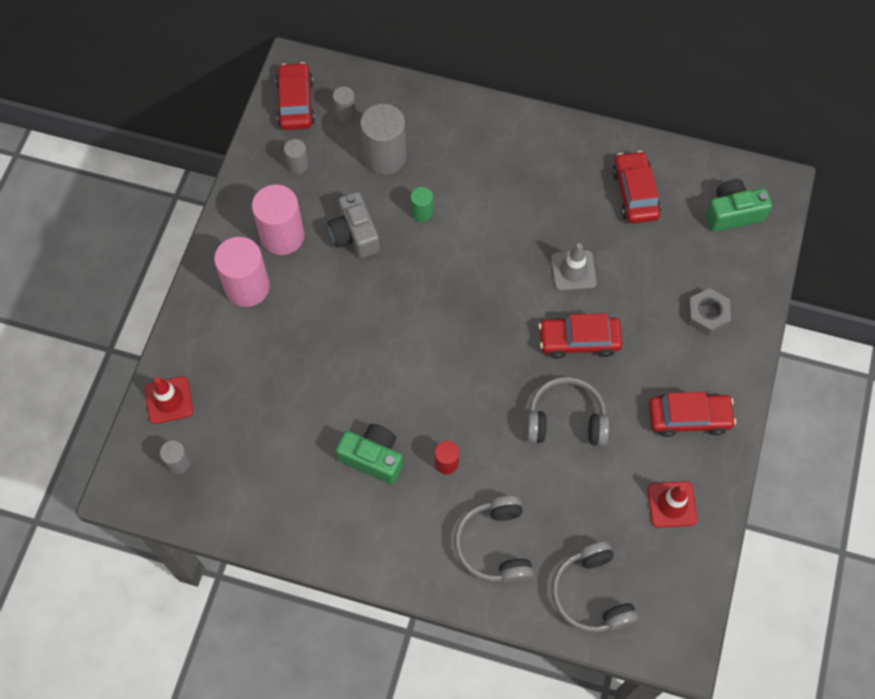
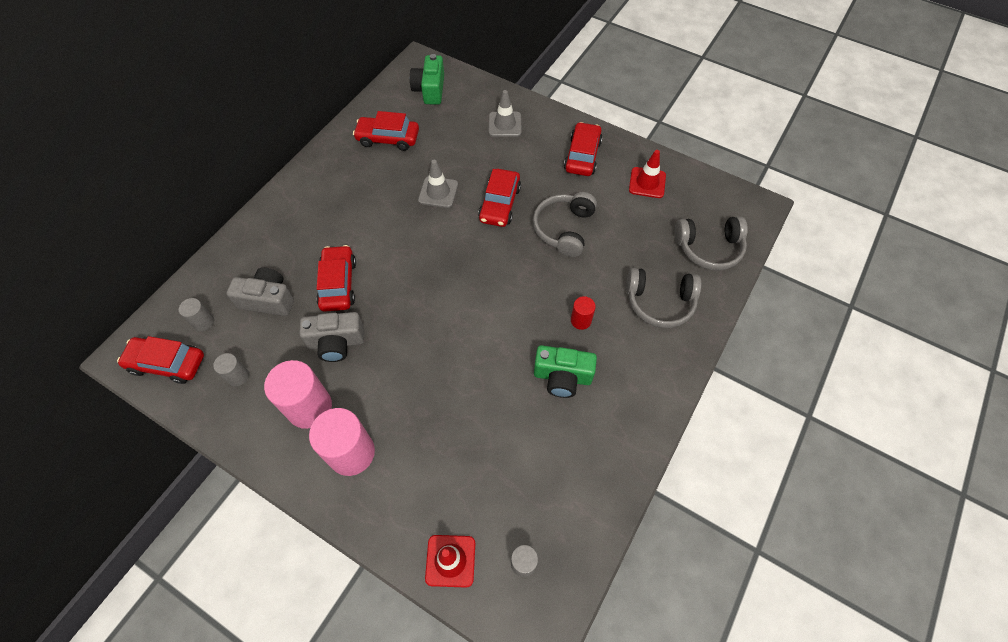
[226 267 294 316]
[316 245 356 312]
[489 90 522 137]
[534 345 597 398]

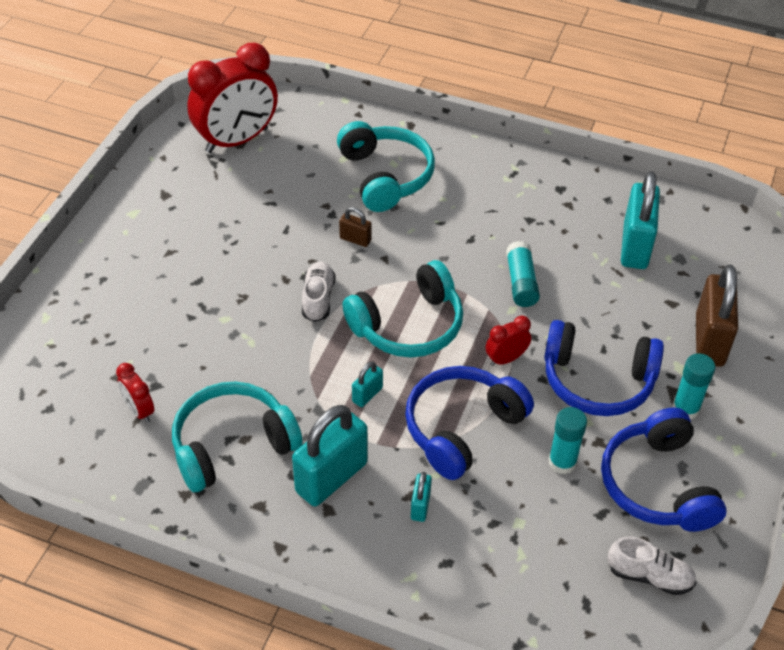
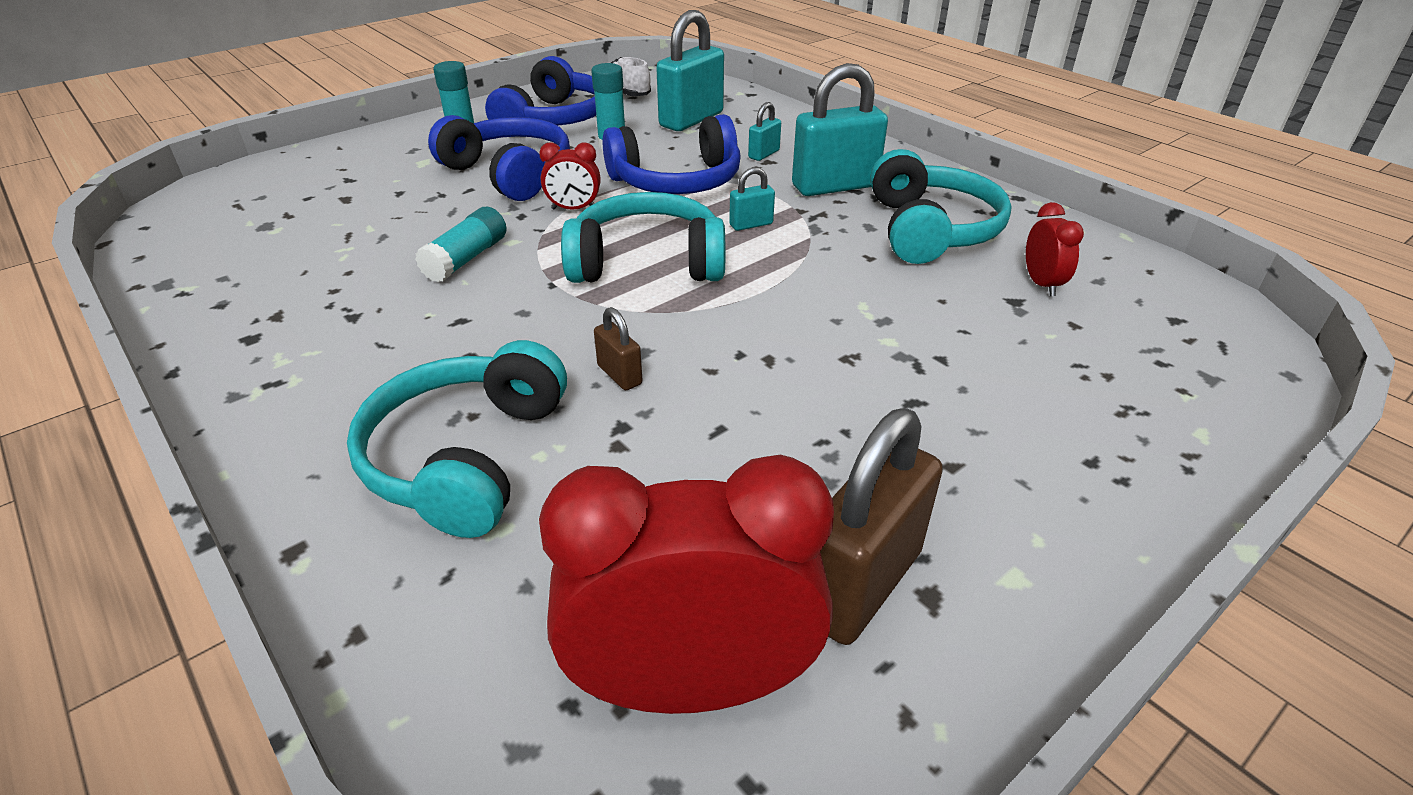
[656 10 724 131]
[820 408 943 645]
[870 149 1012 264]
[302 261 336 322] (first image)

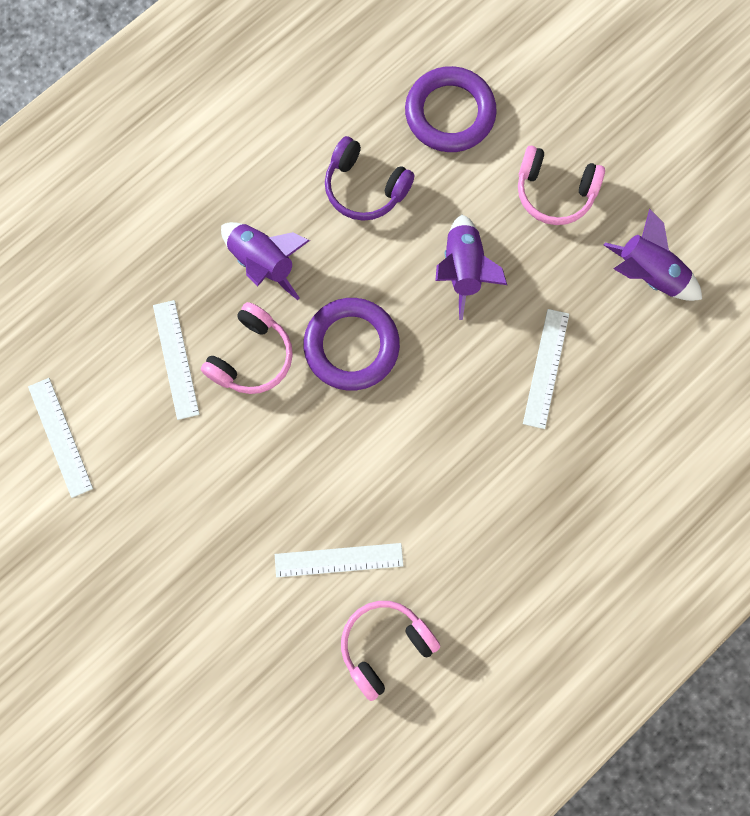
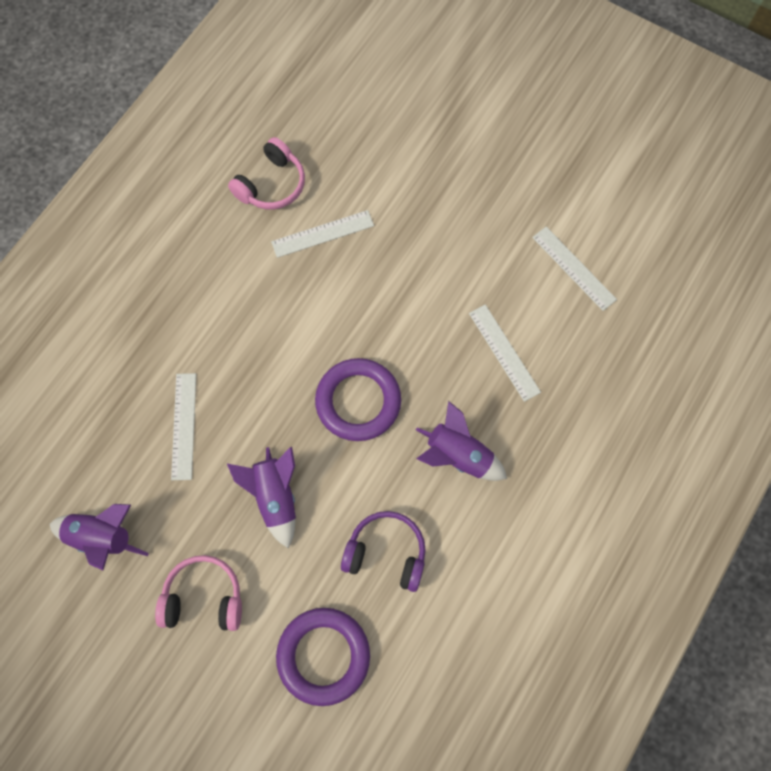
[201 302 293 394] (first image)

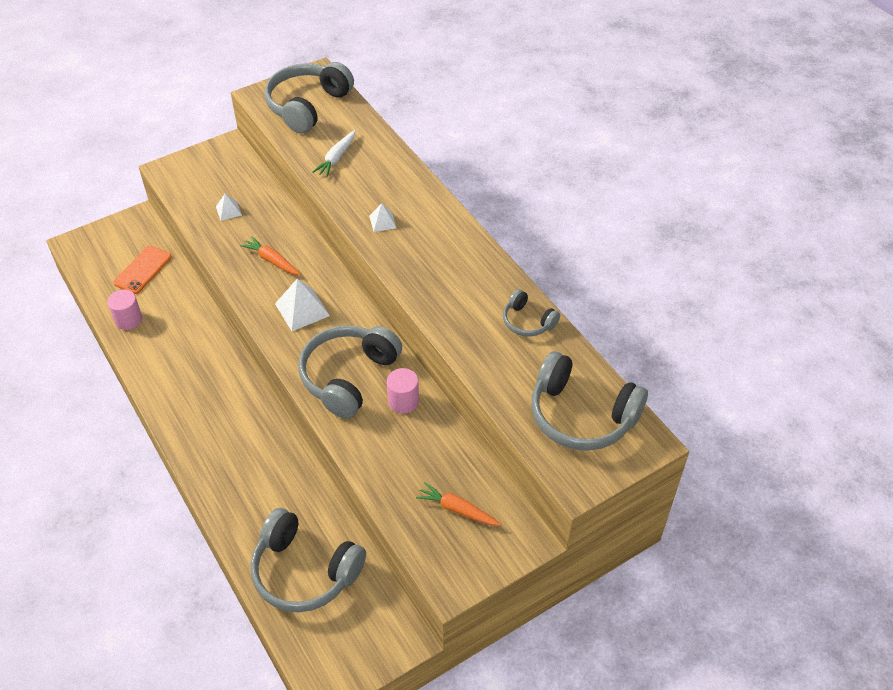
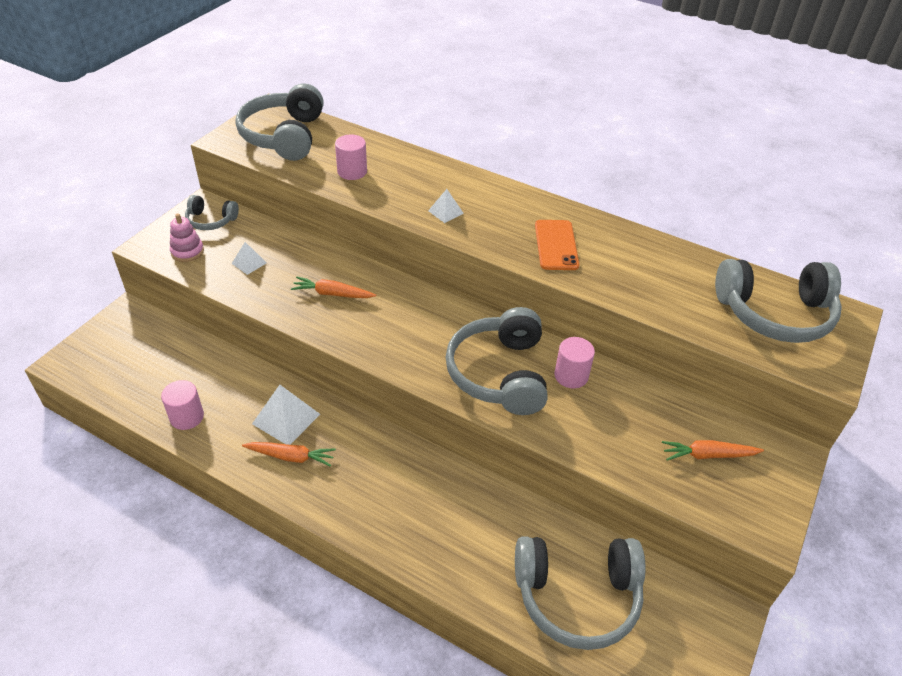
[170 214 204 262]
[185 195 239 230]
[242 442 336 467]
[252 385 320 445]
[335 134 367 180]
[535 220 579 270]

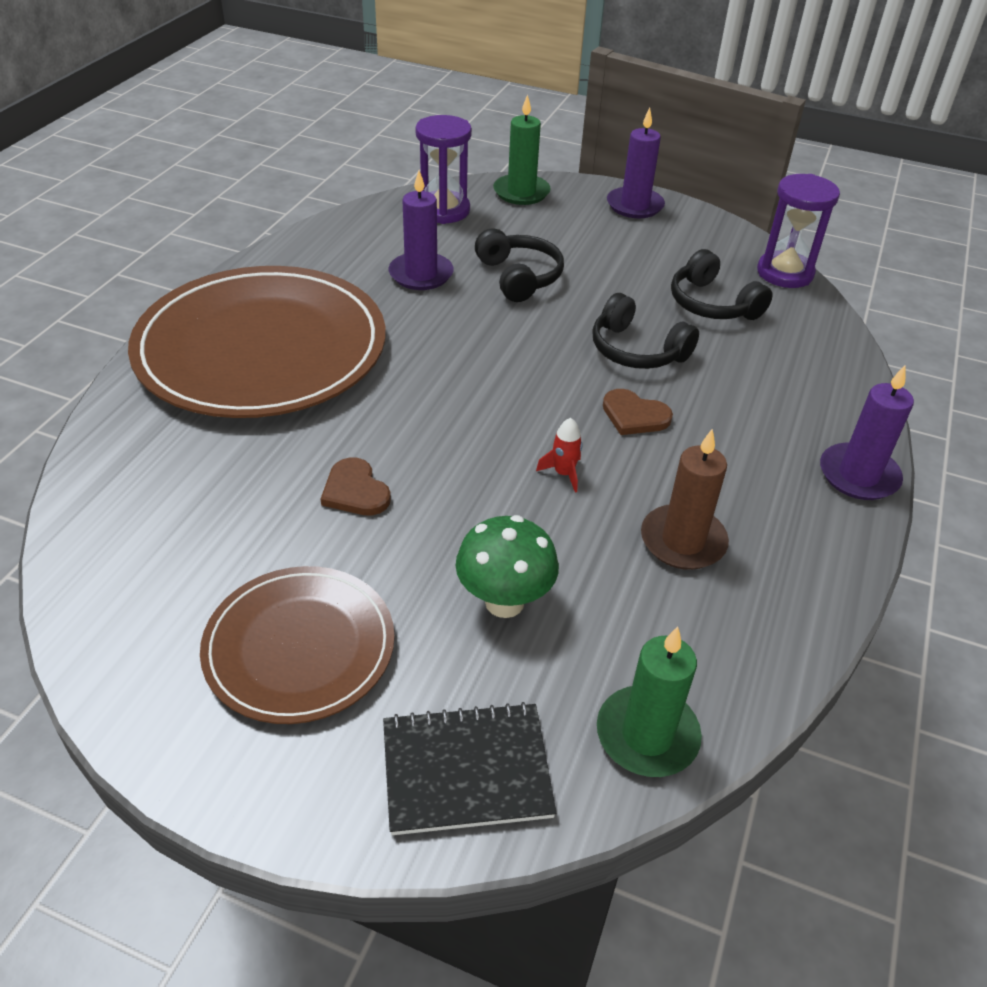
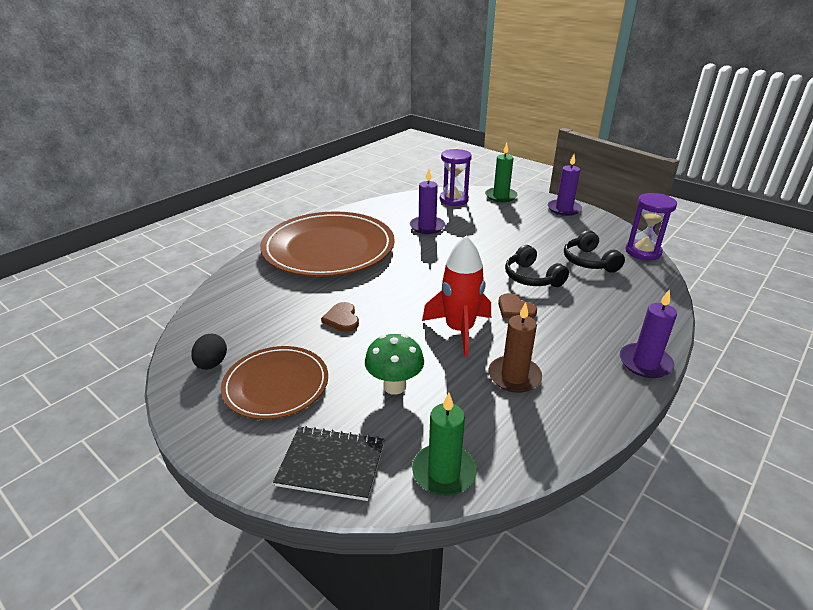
[191 334 227 370]
[422 235 491 357]
[475 228 564 302] (first image)

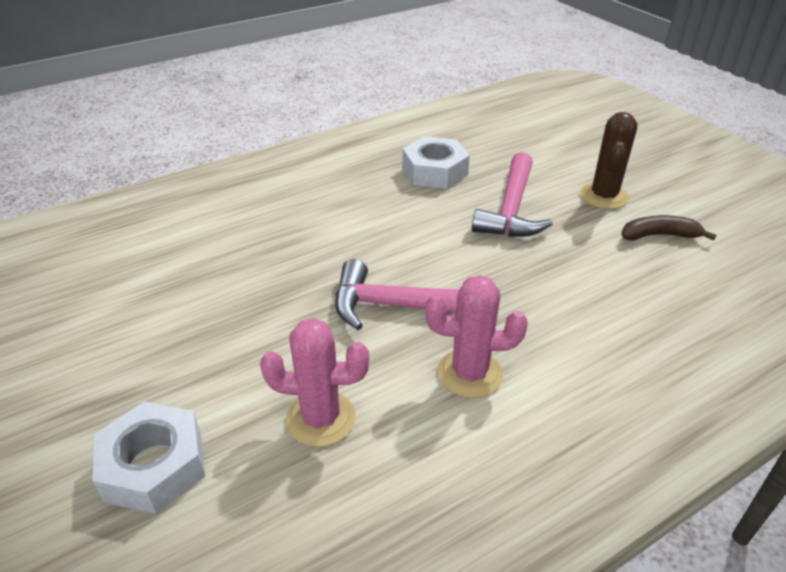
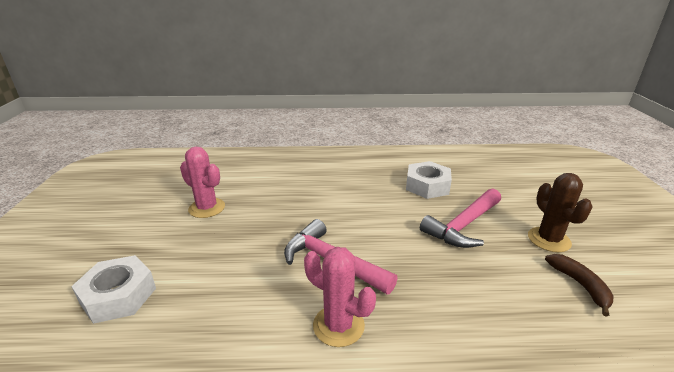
[180 146 225 218]
[528 173 593 252]
[545 254 614 317]

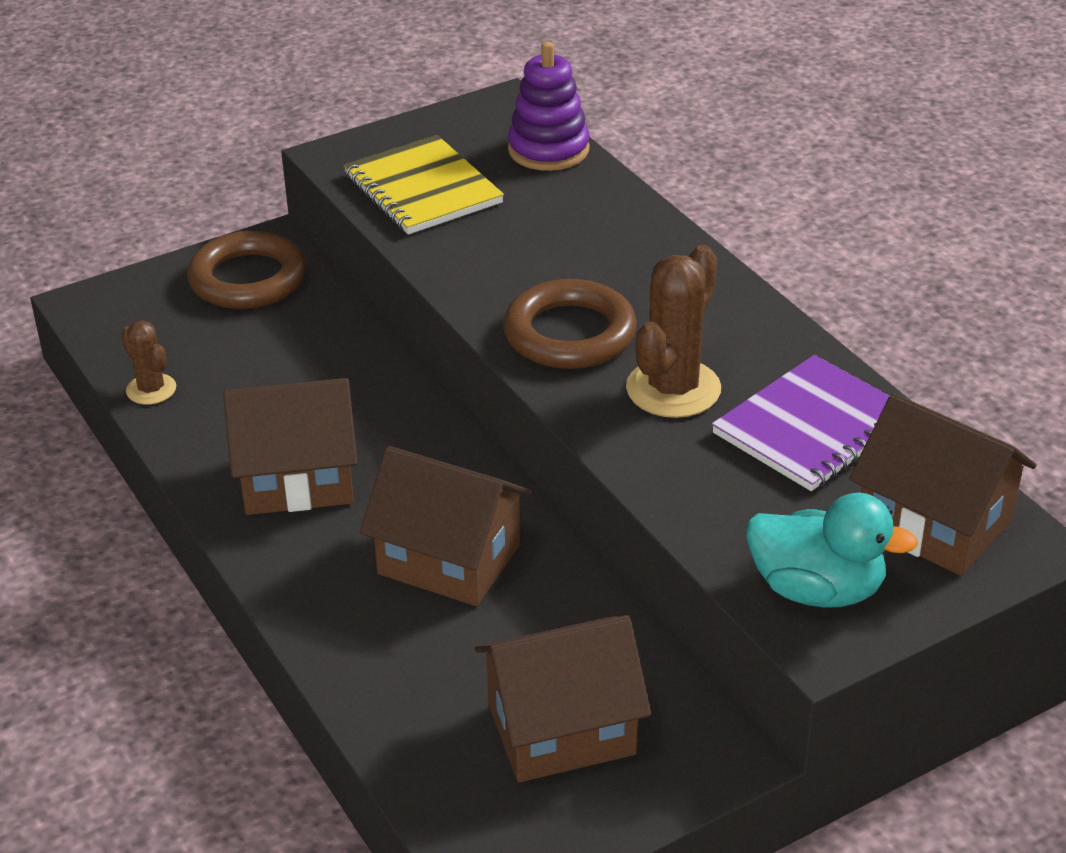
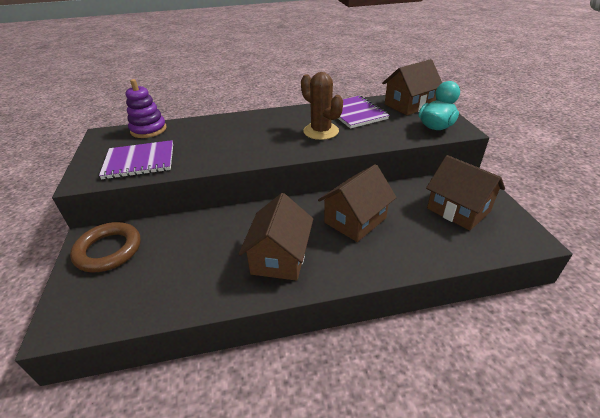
[99 140 173 179]
[426 155 505 230]
[121 320 176 405] (first image)
[503 279 637 369] (first image)

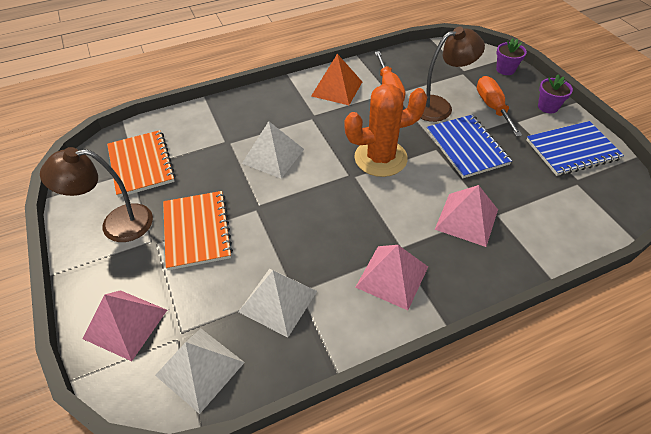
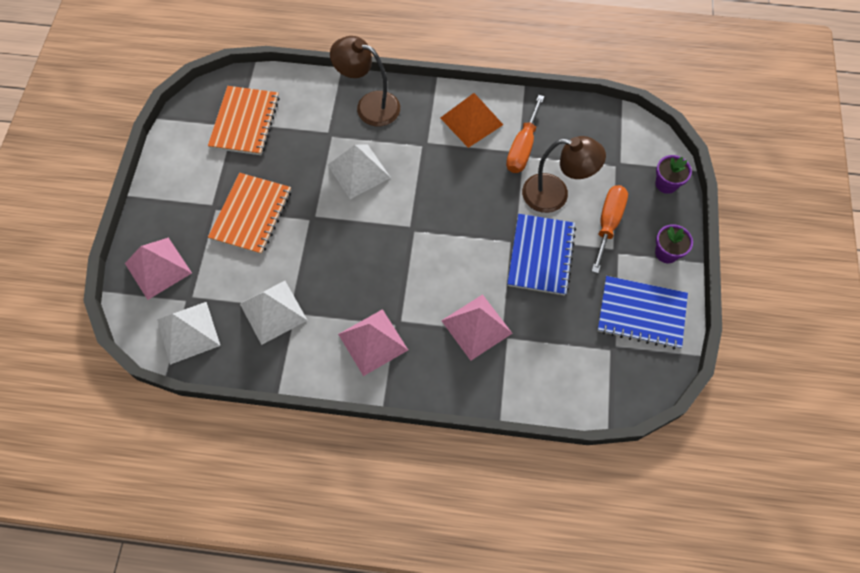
[330 36 400 126]
[345 84 427 177] (first image)

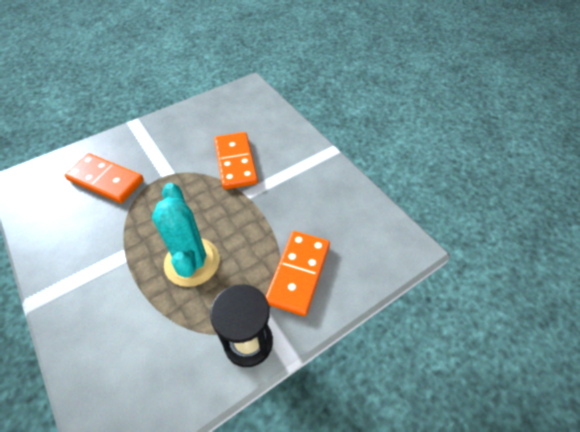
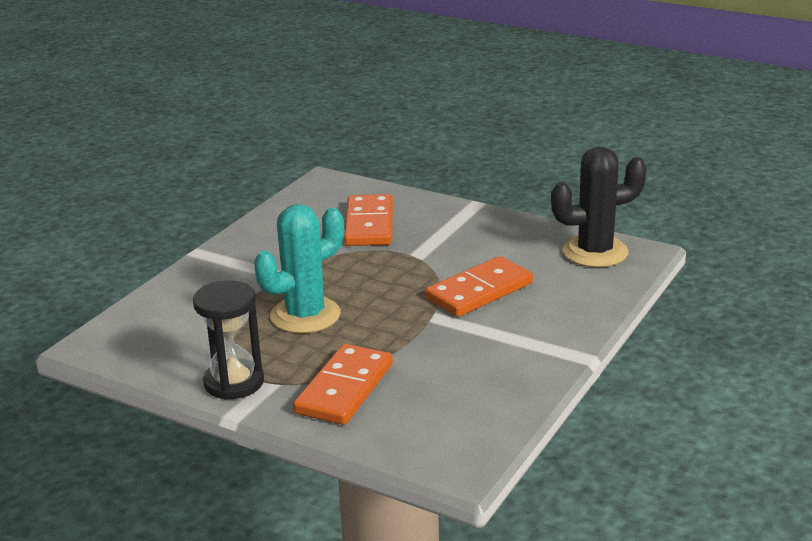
[293 344 393 425]
[551 147 647 267]

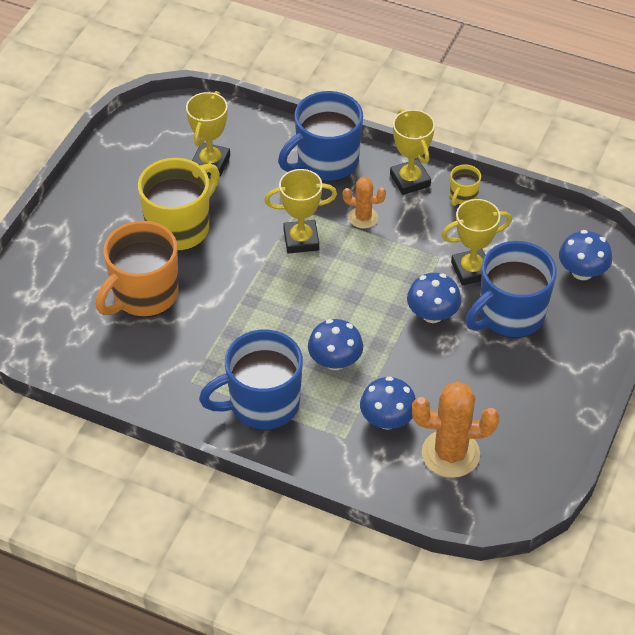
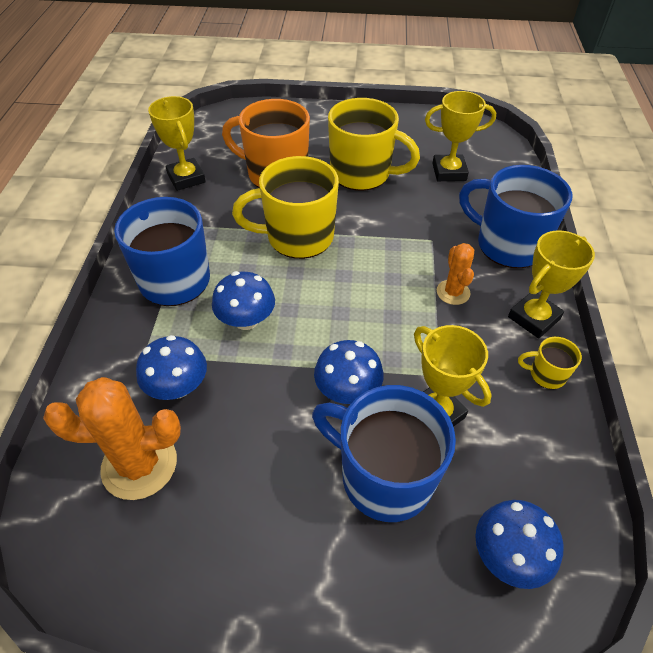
[43 377 181 500]
[148 96 206 191]
[232 156 339 259]

